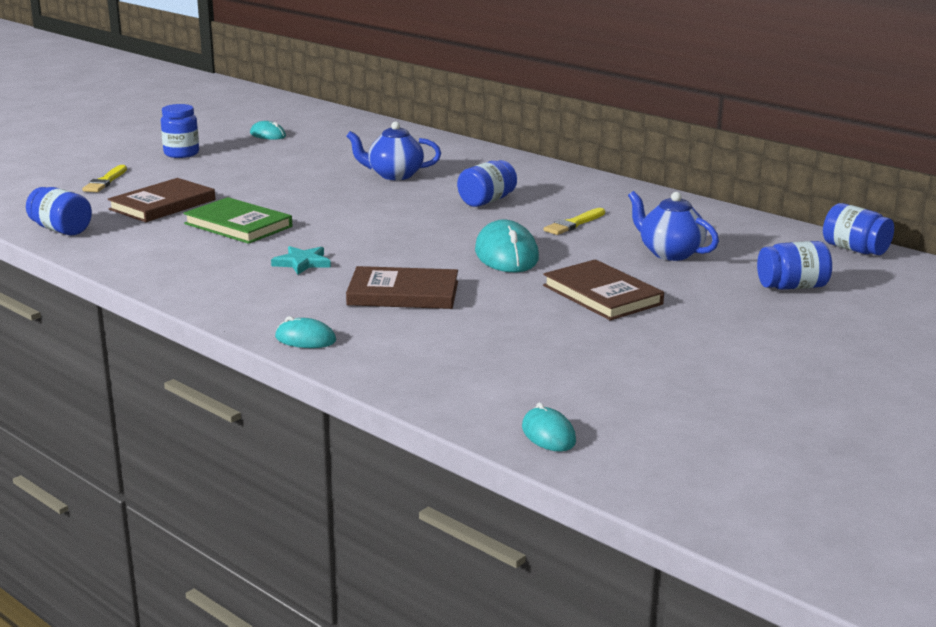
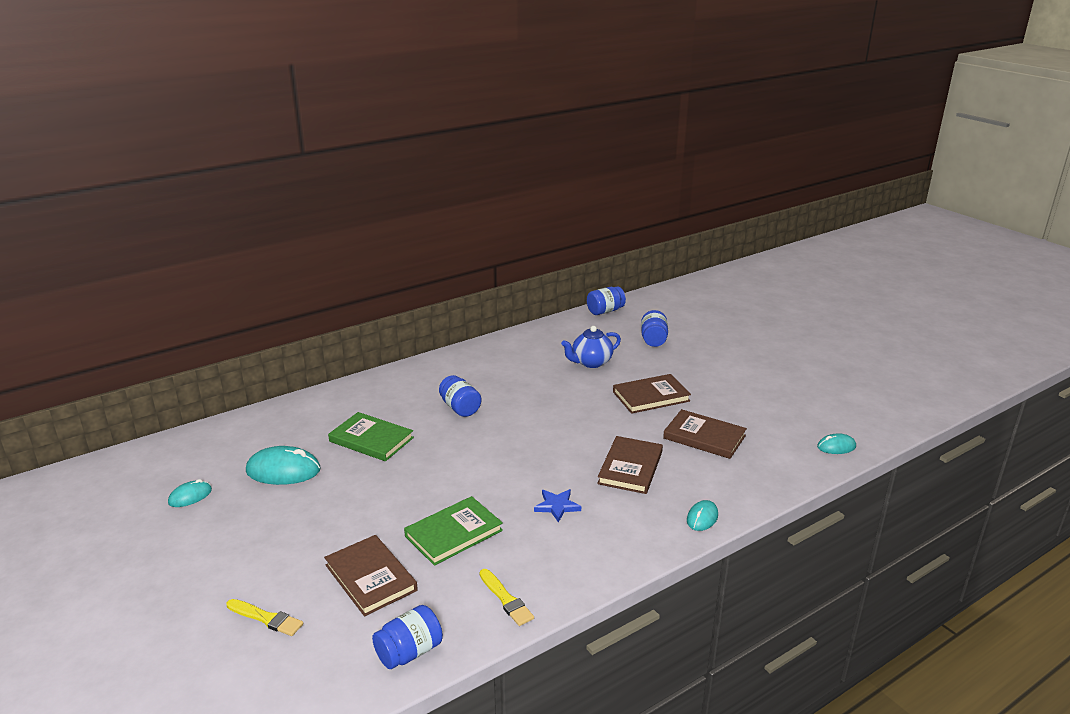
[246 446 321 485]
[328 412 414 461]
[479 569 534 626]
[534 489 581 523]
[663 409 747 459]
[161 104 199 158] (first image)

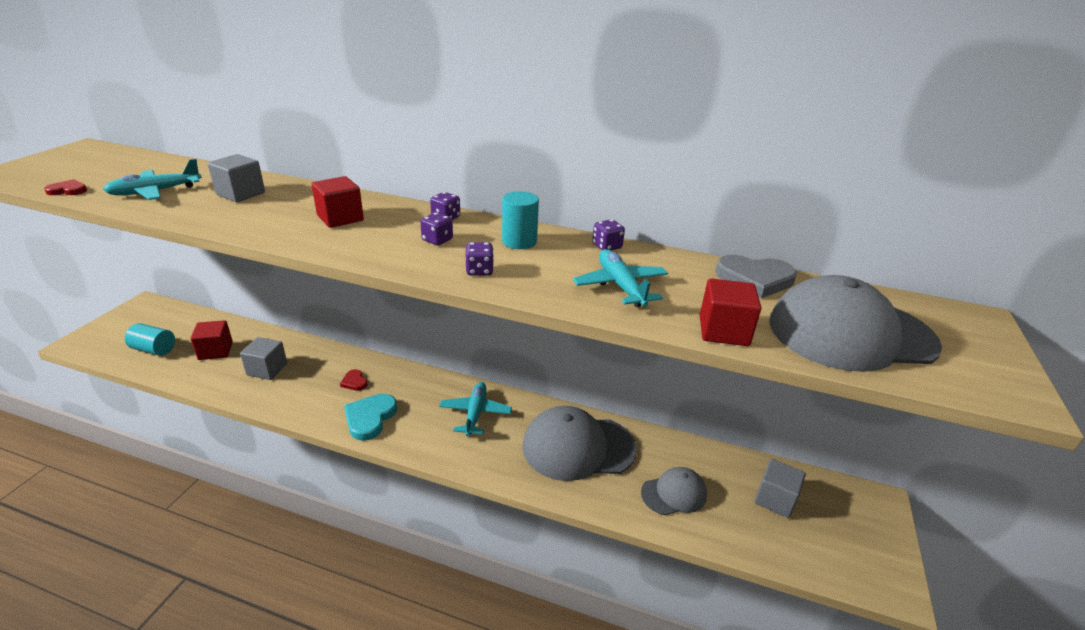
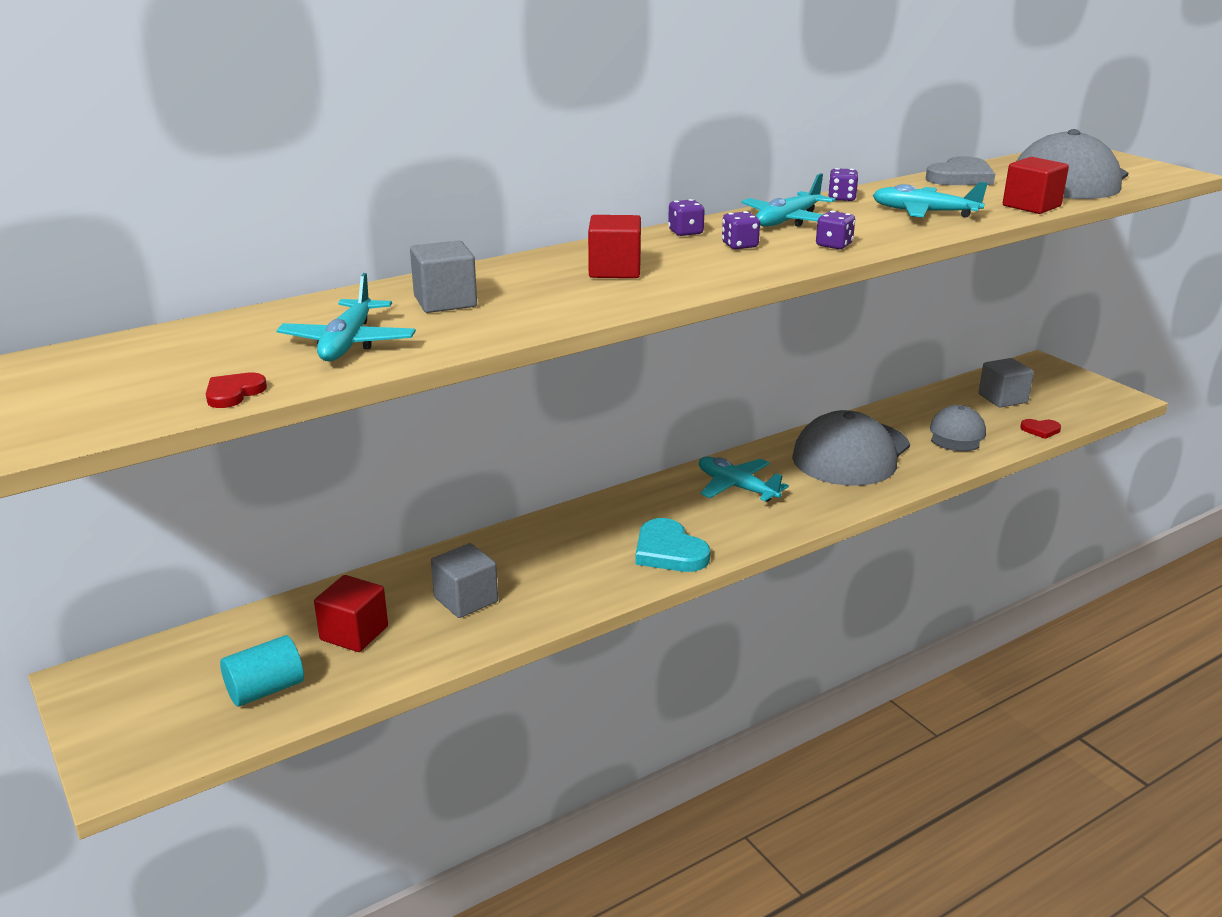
[741 173 836 227]
[1020 419 1061 439]

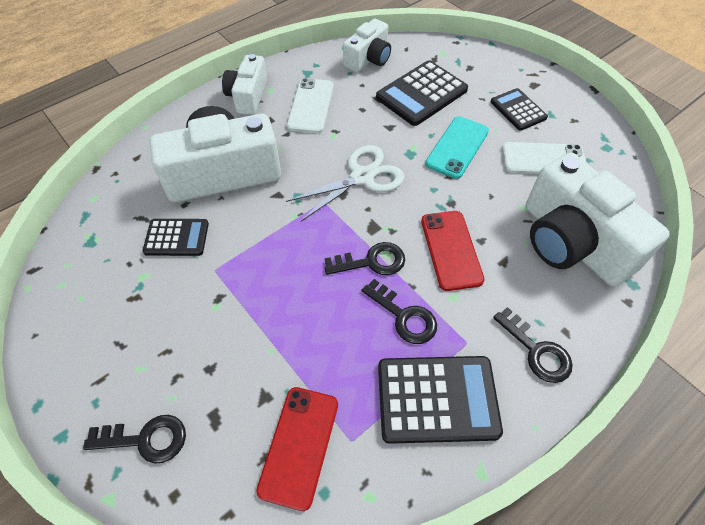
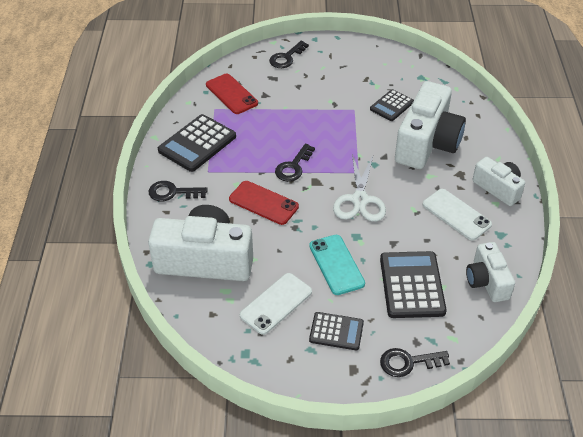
[380 348 450 377]

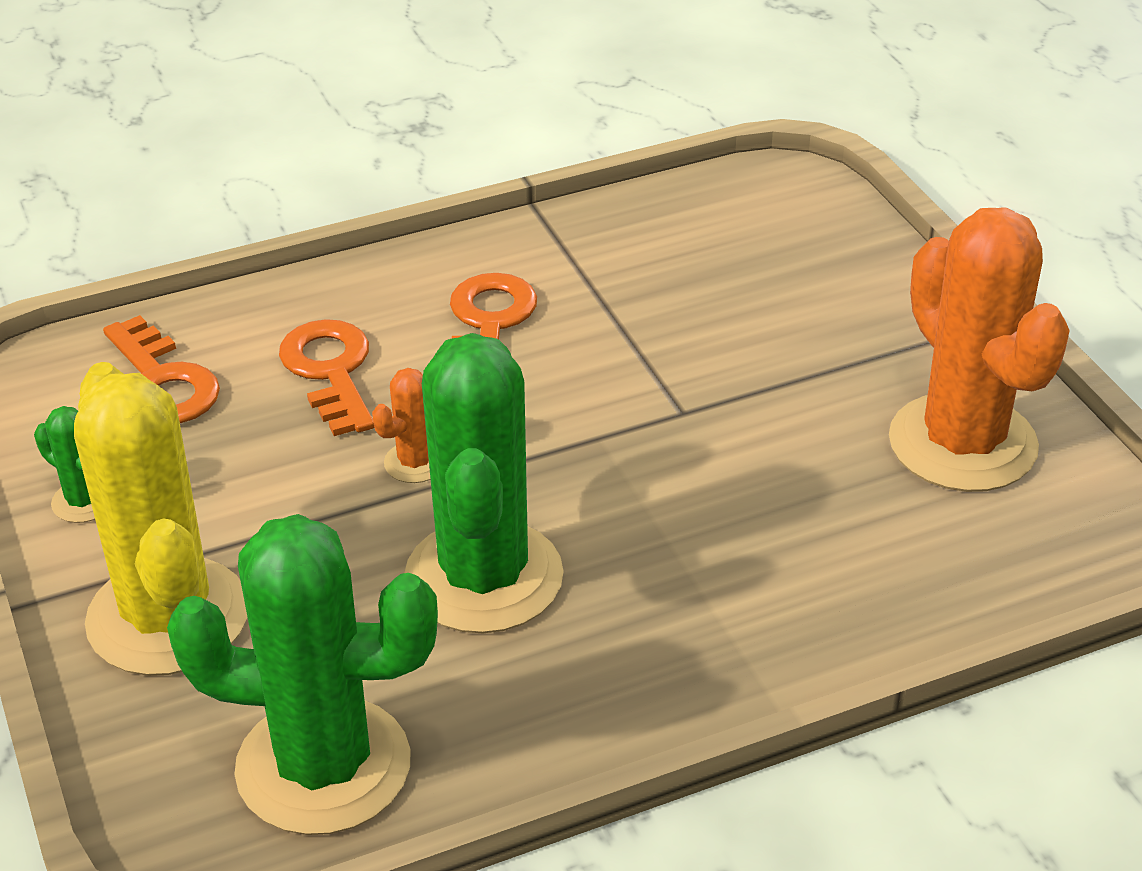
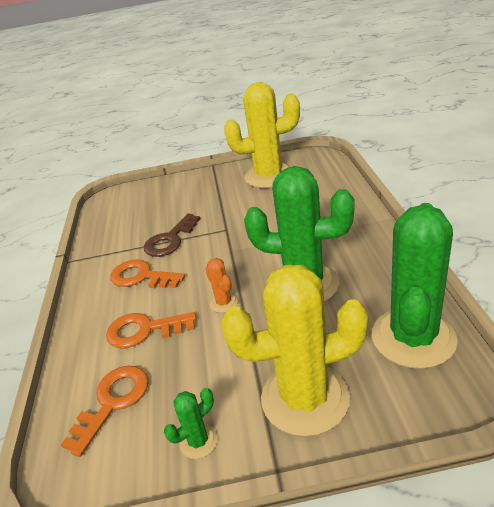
[61 366 149 457]
[144 213 200 257]
[224 82 300 188]

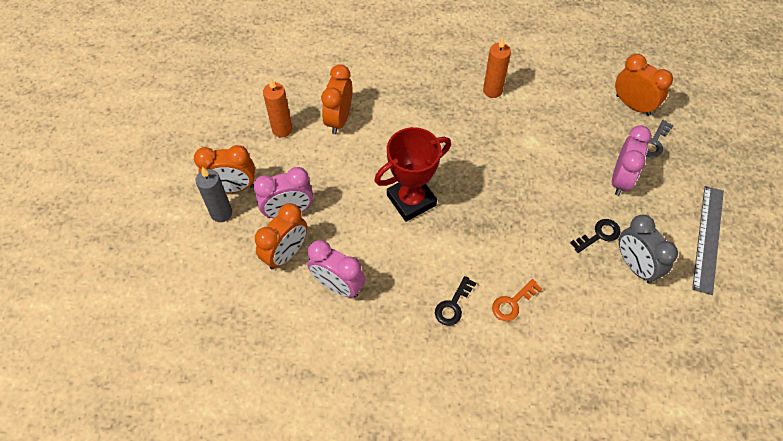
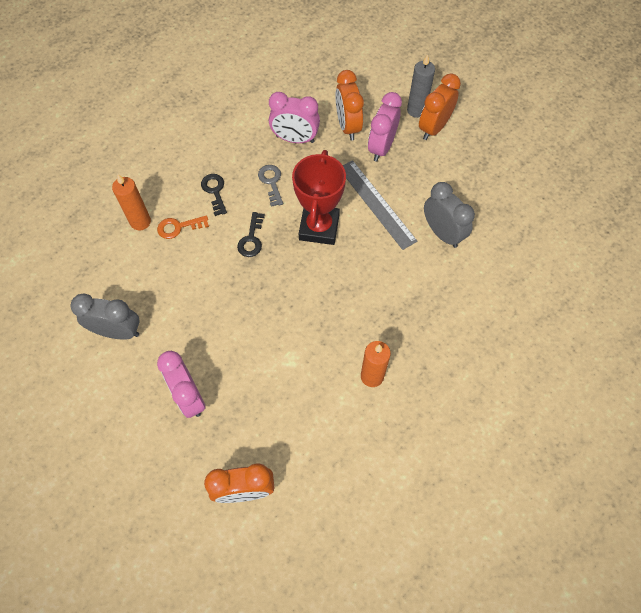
[112 174 151 231]
[157 215 209 239]
[237 212 265 257]
[258 165 283 207]
[269 92 320 143]
[343 160 417 250]
[424 182 475 248]

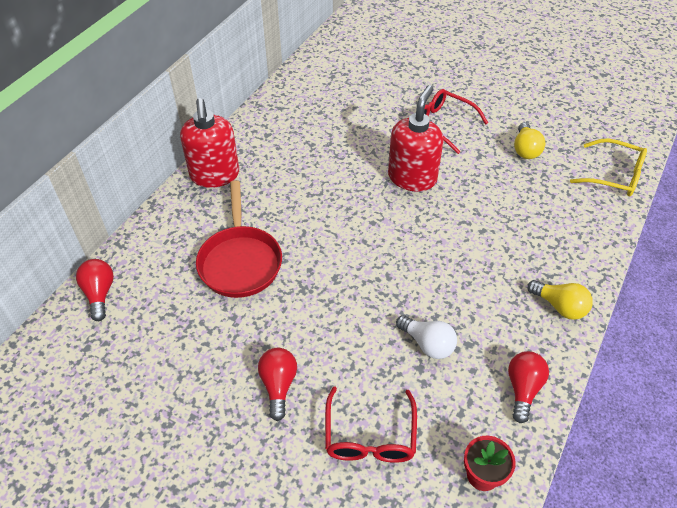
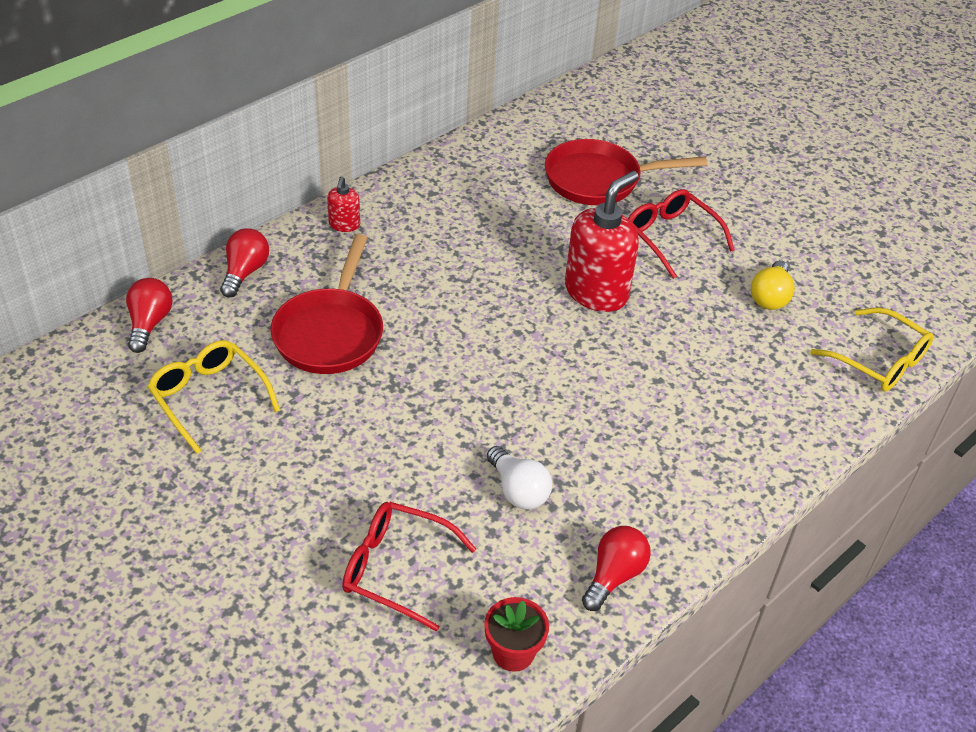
[147 340 280 454]
[220 228 269 297]
[327 176 360 232]
[342 502 476 632]
[545 139 707 205]
[527 280 593 320] (first image)

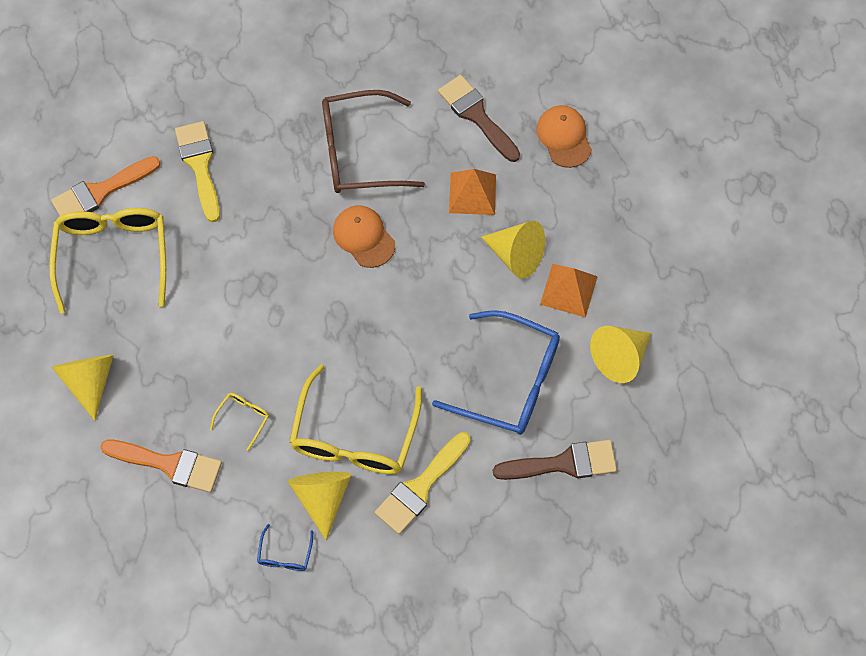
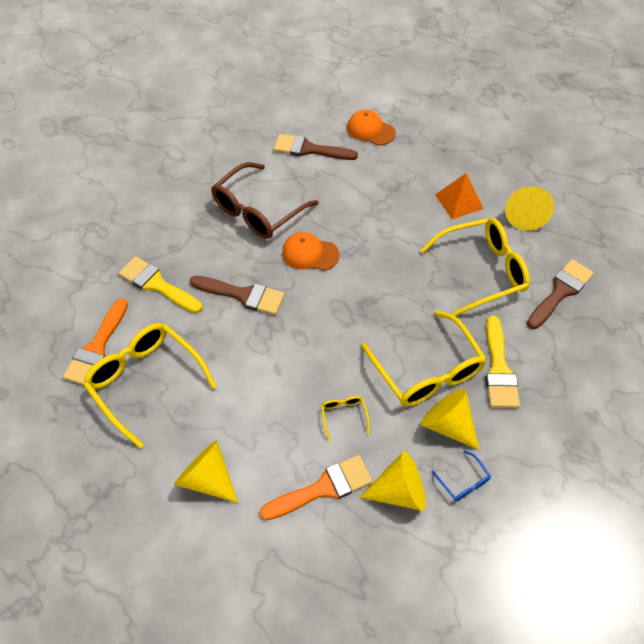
[190 276 285 315]
[359 451 426 511]
[420 218 530 316]
[449 169 496 215] (first image)

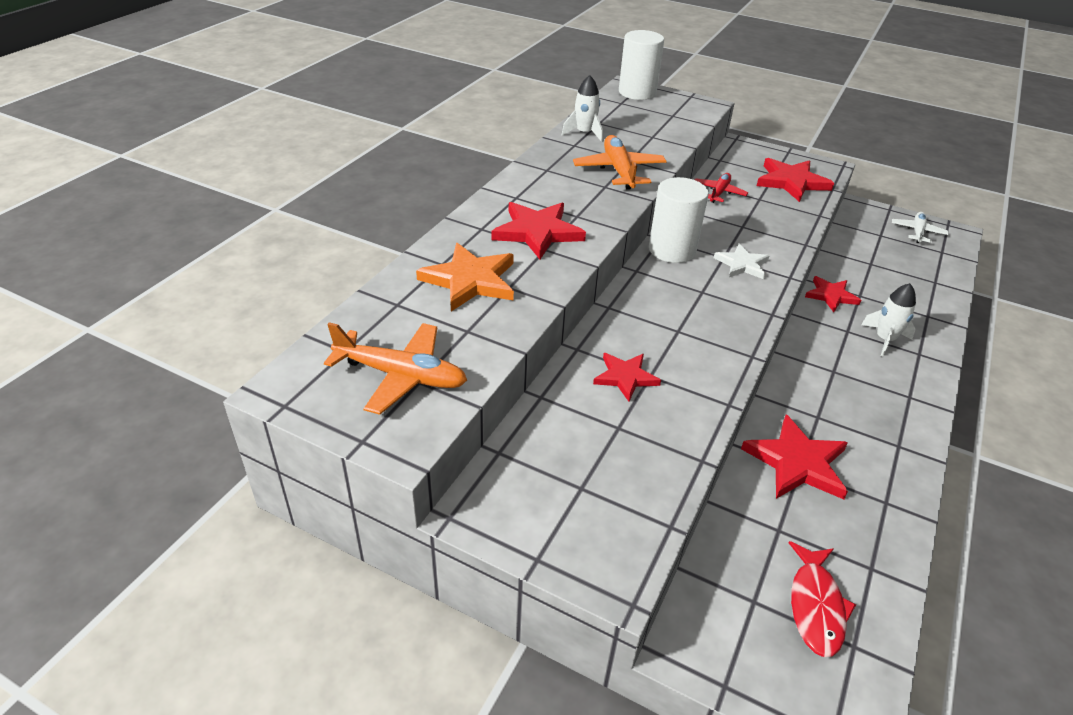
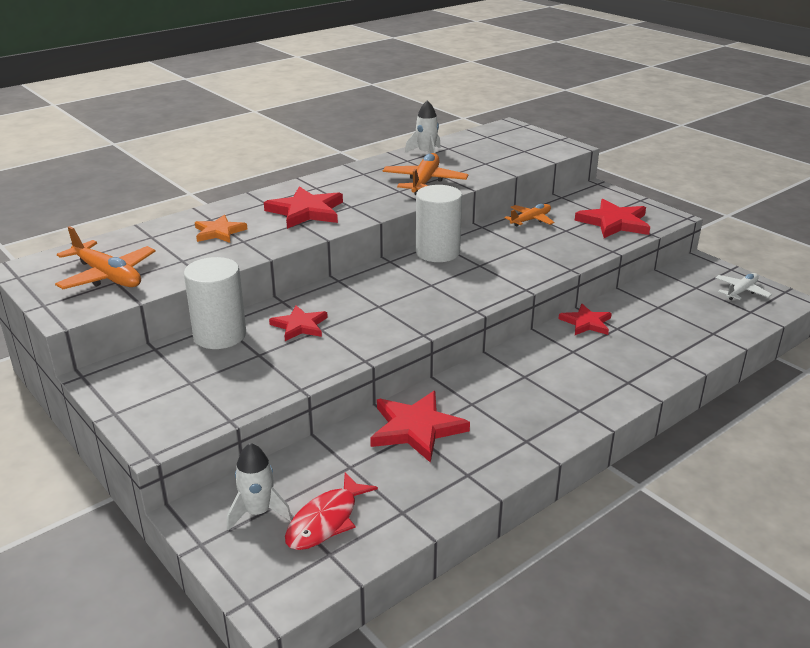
[184 257 246 349]
[195 215 247 243]
[227 443 292 531]
[505 204 555 226]
[714 243 769 279] (first image)

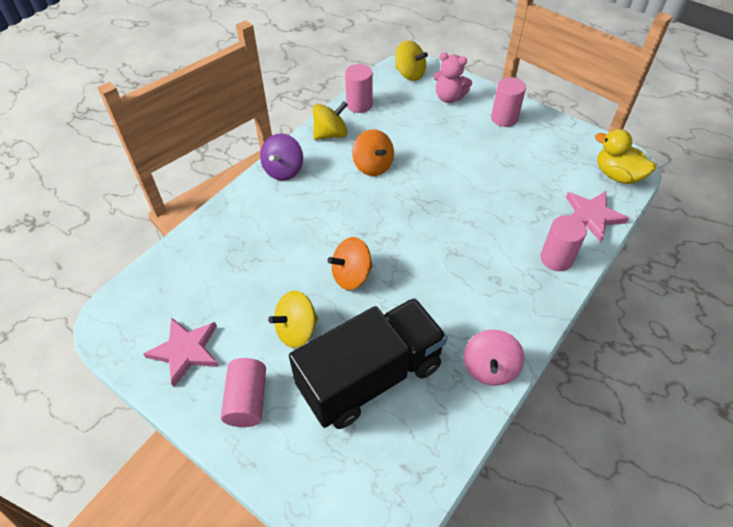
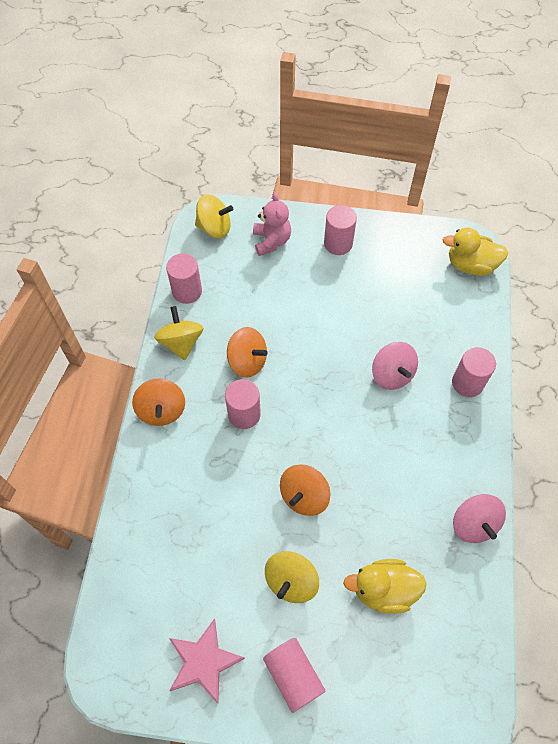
[132 379 185 426]
[154 306 203 360]
[225 379 261 429]
[253 192 291 256]
[343 559 427 614]
[372 342 418 390]
[566 191 629 242] (first image)

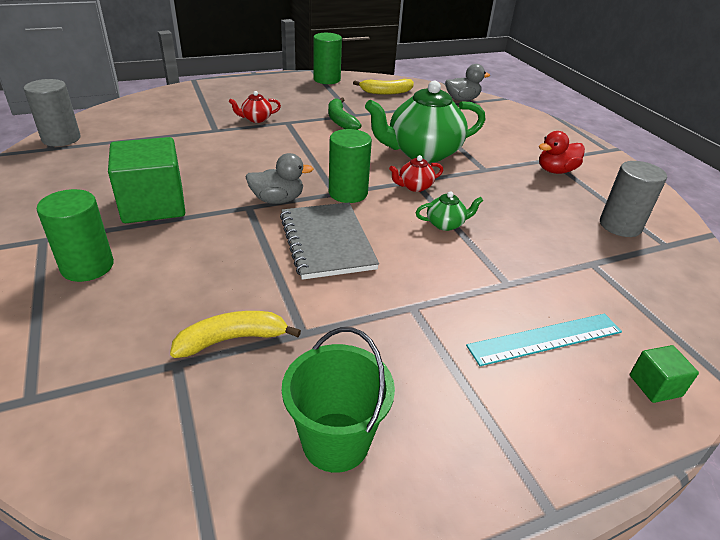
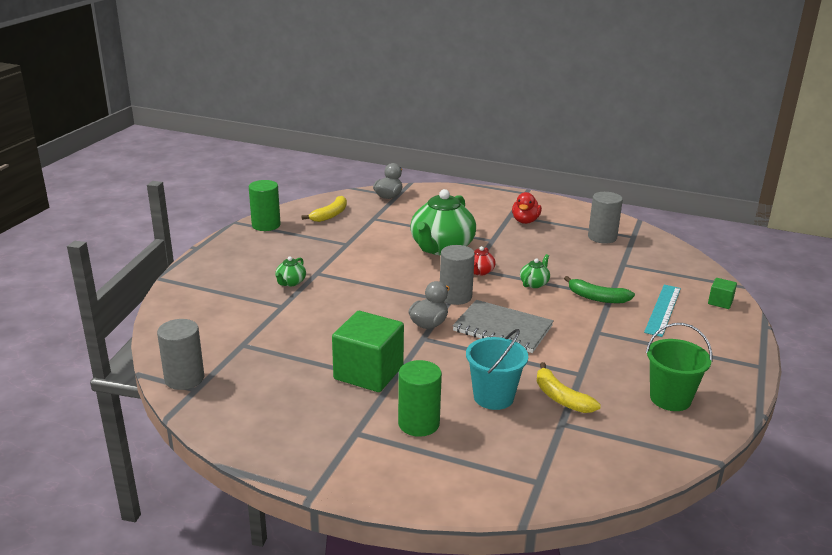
[275 256 306 286]
[440 245 475 305]
[466 329 528 410]
[536 362 601 413]
[564 276 635 303]

